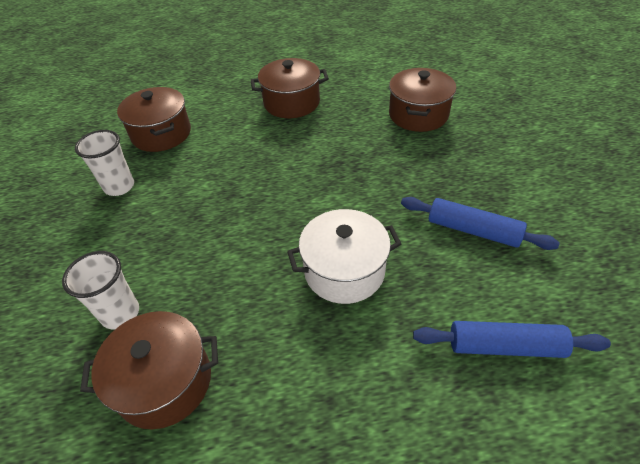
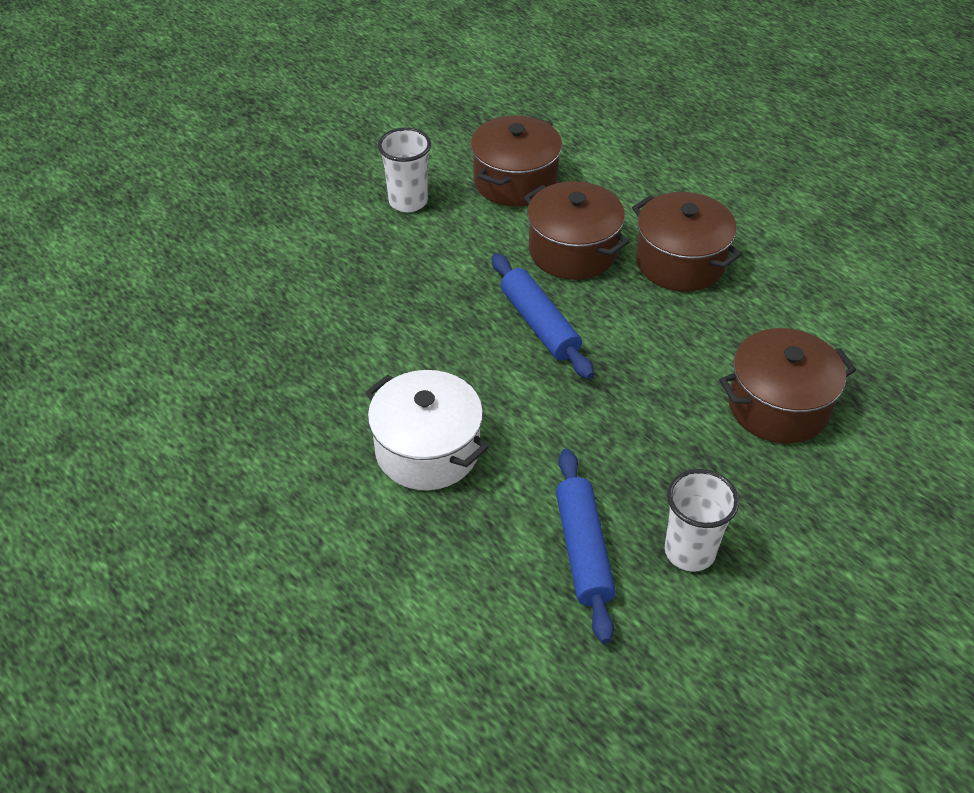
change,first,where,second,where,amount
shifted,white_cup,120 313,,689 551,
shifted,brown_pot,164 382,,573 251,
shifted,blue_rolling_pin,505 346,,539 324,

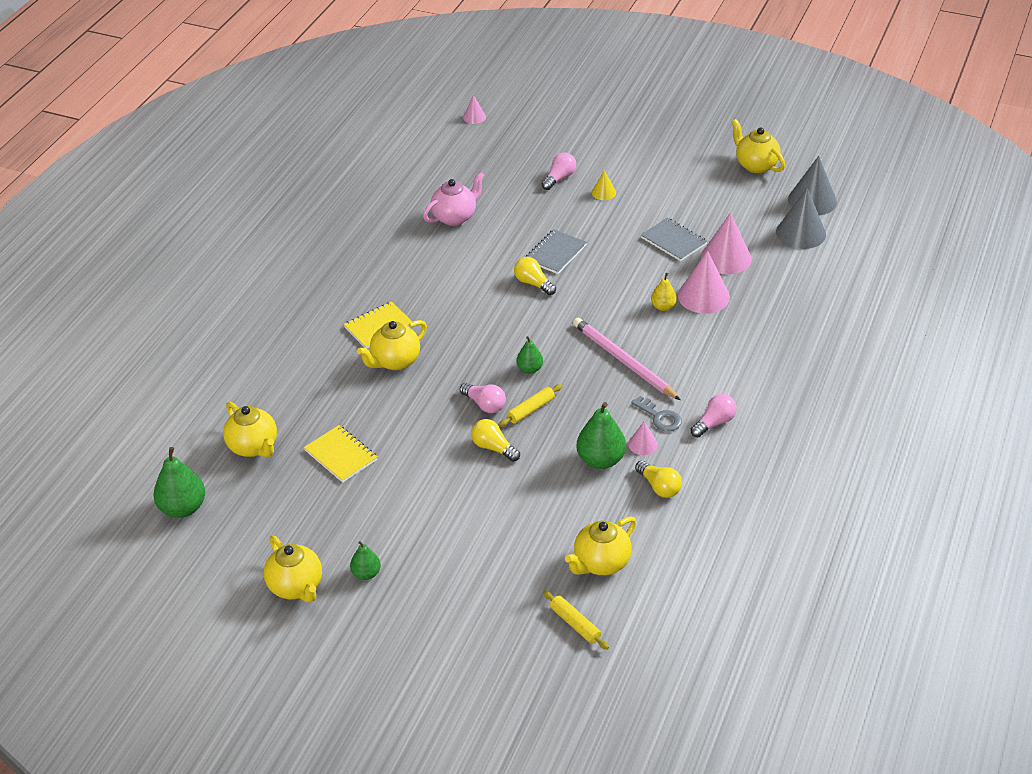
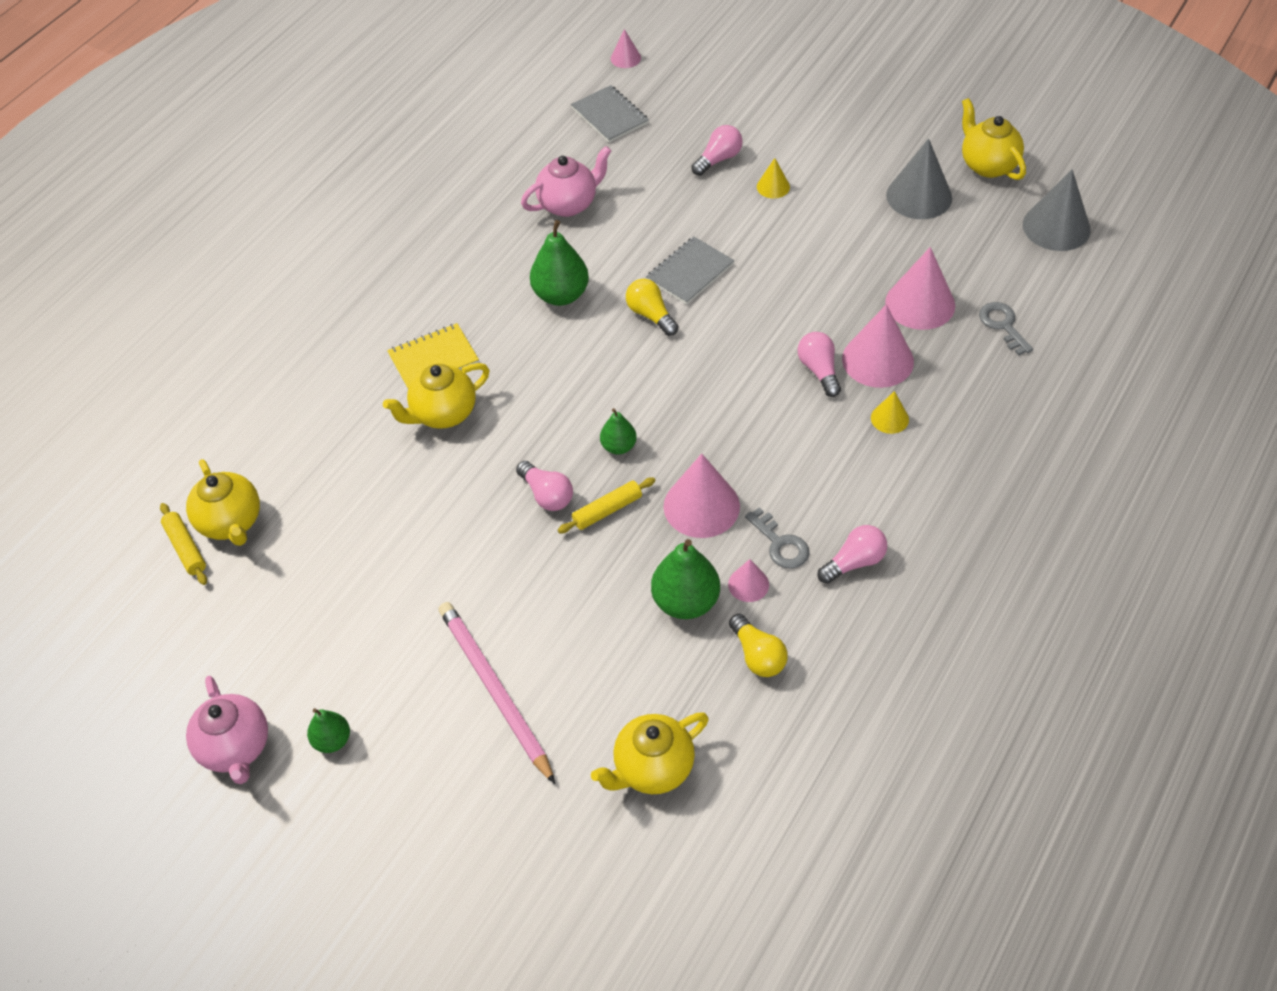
change,first,where,second,where,amount
shifted,grey_cone,801 233,,919 196,
shifted,grey_notebook,673 241,,610 116,
swapped,yellow_pear,663 307,pink_light_bulb,819 370,
shifted,pink_pencil,624 361,,495 691,
gone,yellow_light_bulb,493 448,,,
gone,yellow_notebook,341 455,,,
shifted,green_pear,183 508,,561 295,
repainted,yellow_teapot,296 587,pink_teapot,236 748,
shifted,yellow_rolling_pin,575 624,,186 548,
new,,,grey_key,1003 325,
new,,,yellow_cone,889 418,
new,,,pink_cone,701 506,

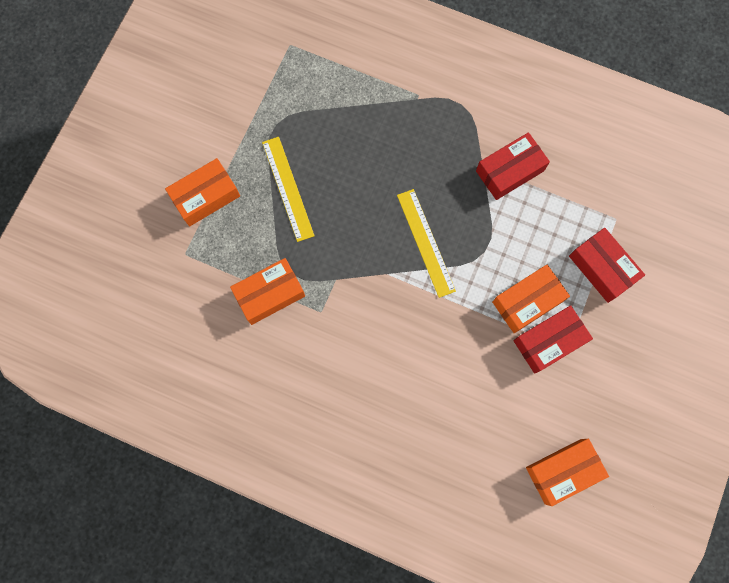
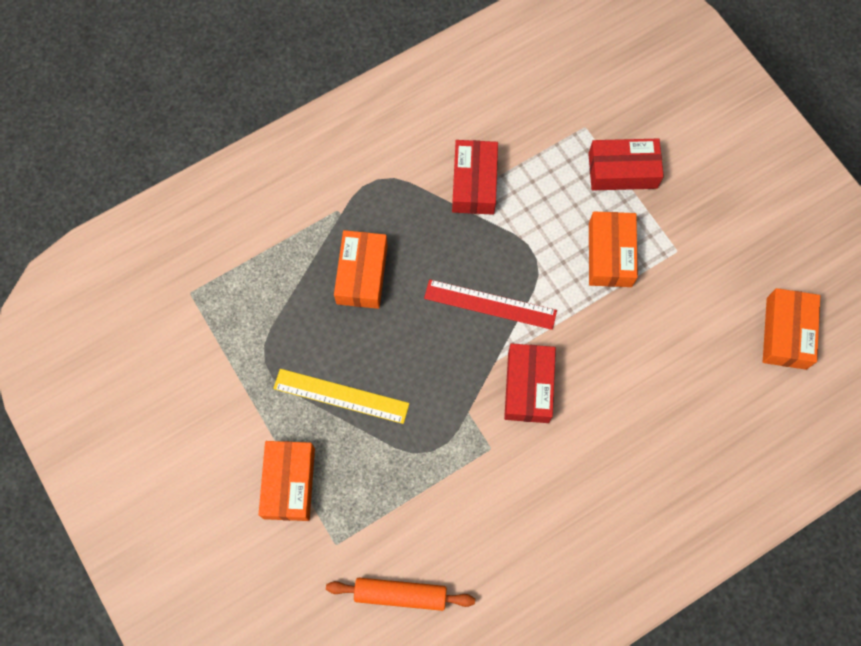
change,first,where,second,where,amount
repainted,yellow_ruler,425 242,red_ruler,490 304,
shifted,orange_box,269 294,,362 274,
shifted,red_box,549 341,,528 387,
new,,,orange_rolling_pin,400 594,

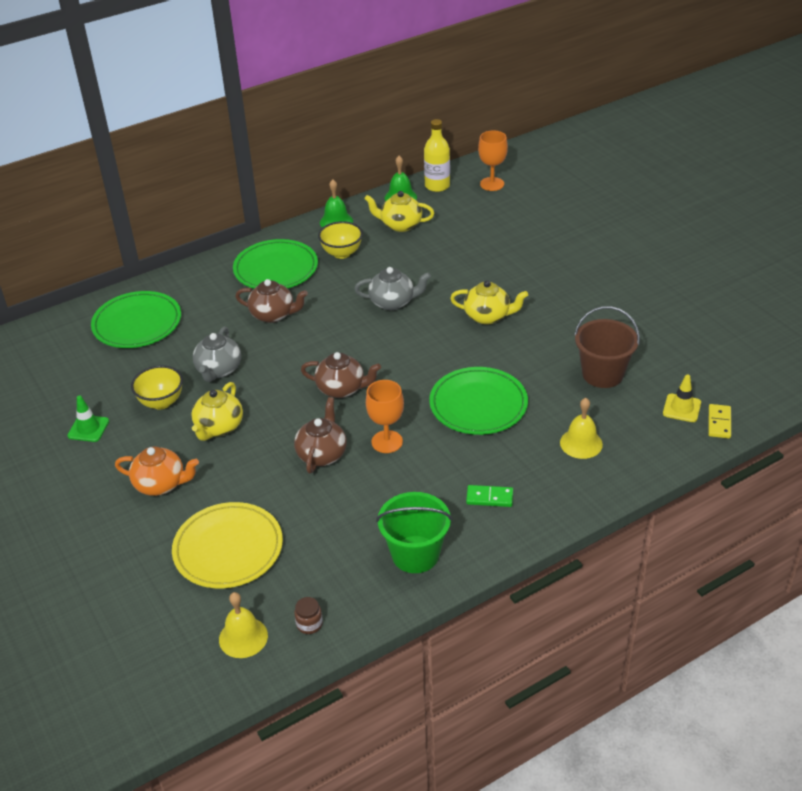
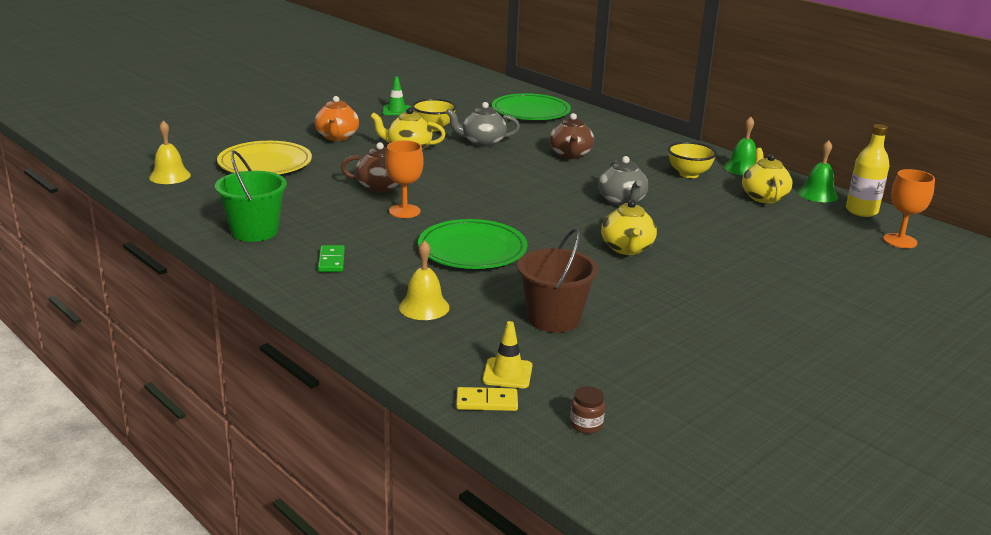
change,first,where,second,where,amount
gone,green_plate,276 269,,,
gone,brown_teapot,342 389,,,
shifted,brown_jar,309 624,,586 425,

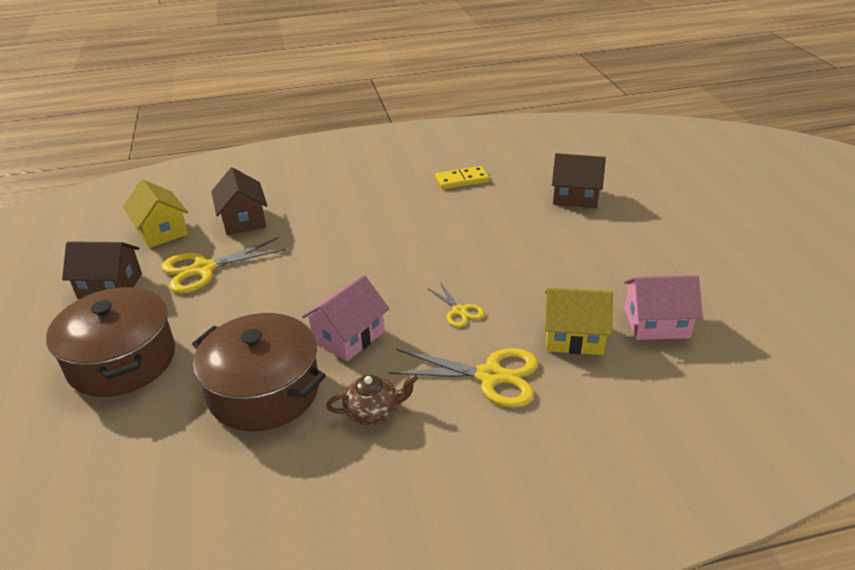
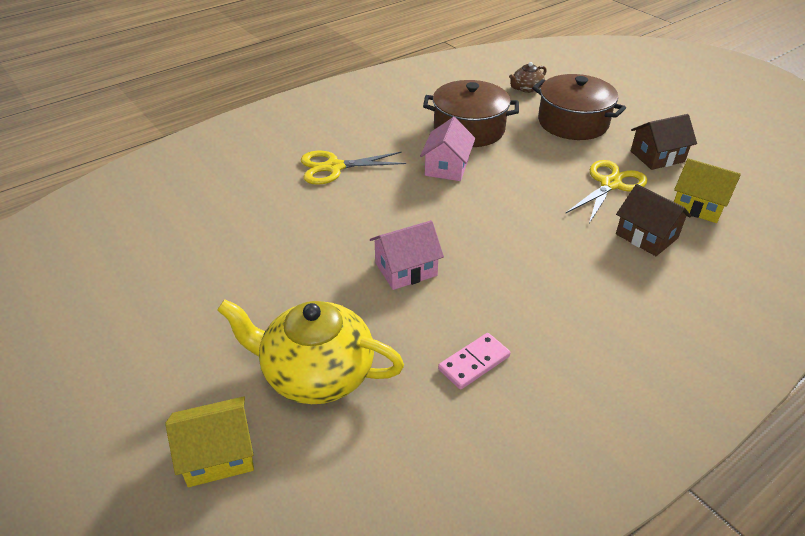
change,first,where,second,where,amount
swapped,brown_house,575 196,yellow_teapot,316 373,
repainted,yellow_domino,462 180,pink_domino,474 363,
shifted,pink_house,656 323,,406 269,
gone,yellow_scissors,459 311,,,
shifted,yellow_house,573 337,,218 454,
shifted,brown_teapot,373 411,,526 88,

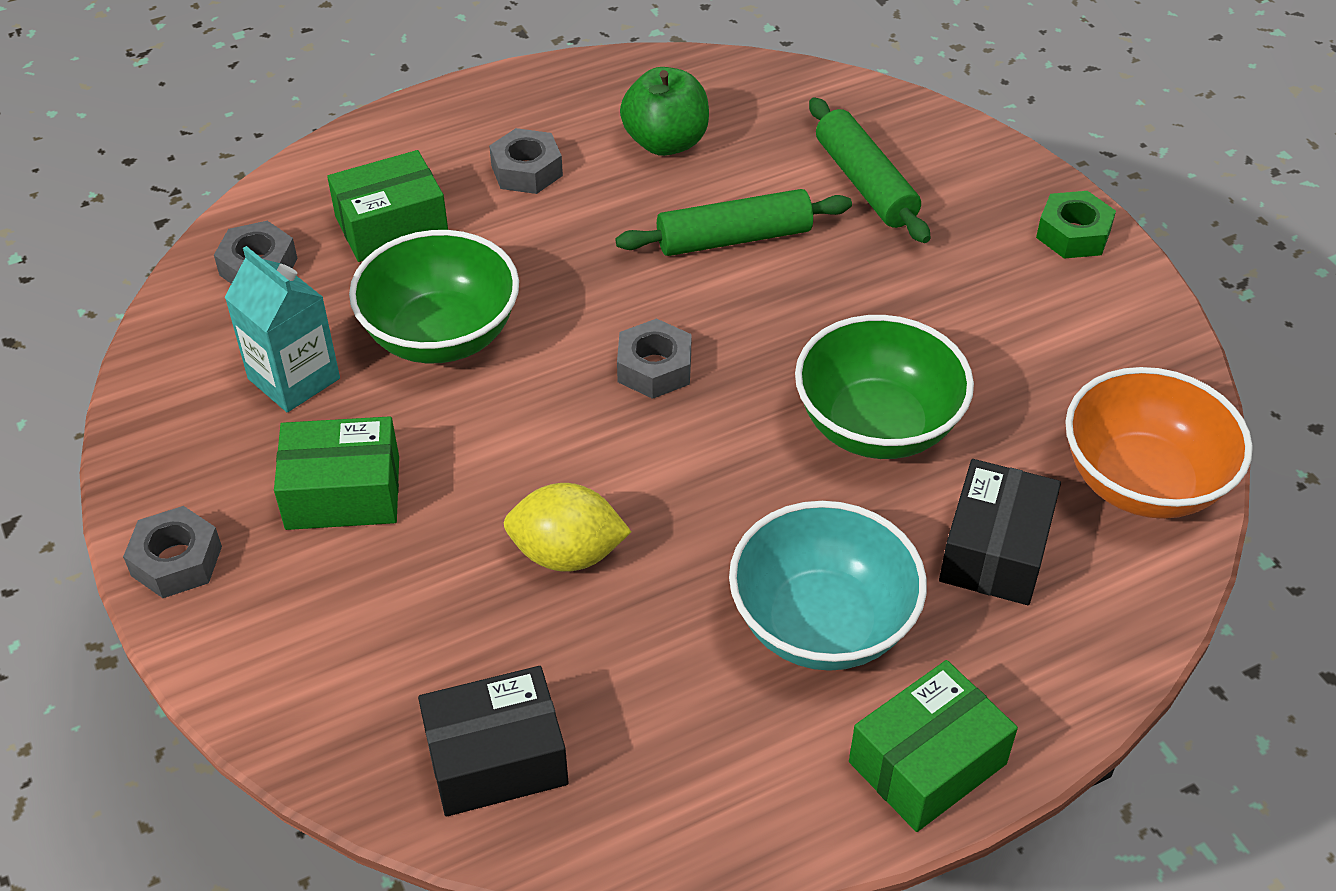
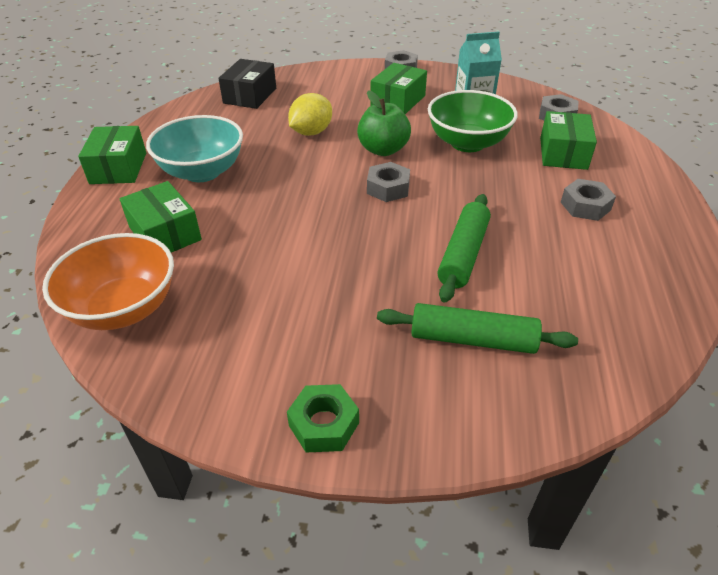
change,first,where,second,where,amount
shifted,green_apple,666 142,,383 150,
gone,green_bowl,877 426,,,
repainted,black_box,995 551,green_box,165 233,

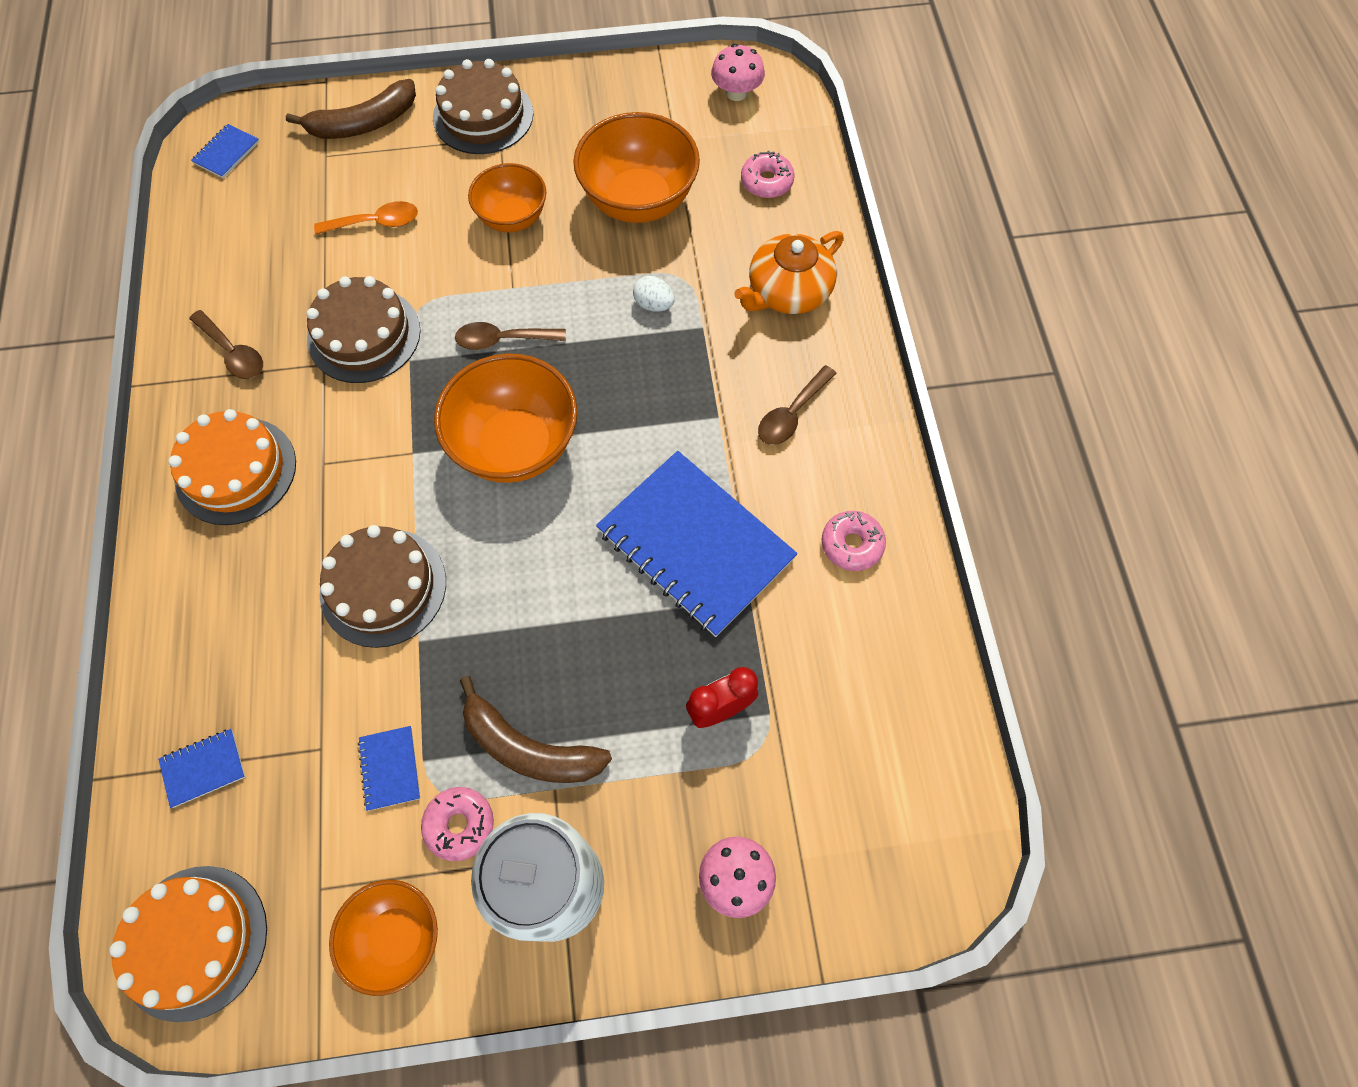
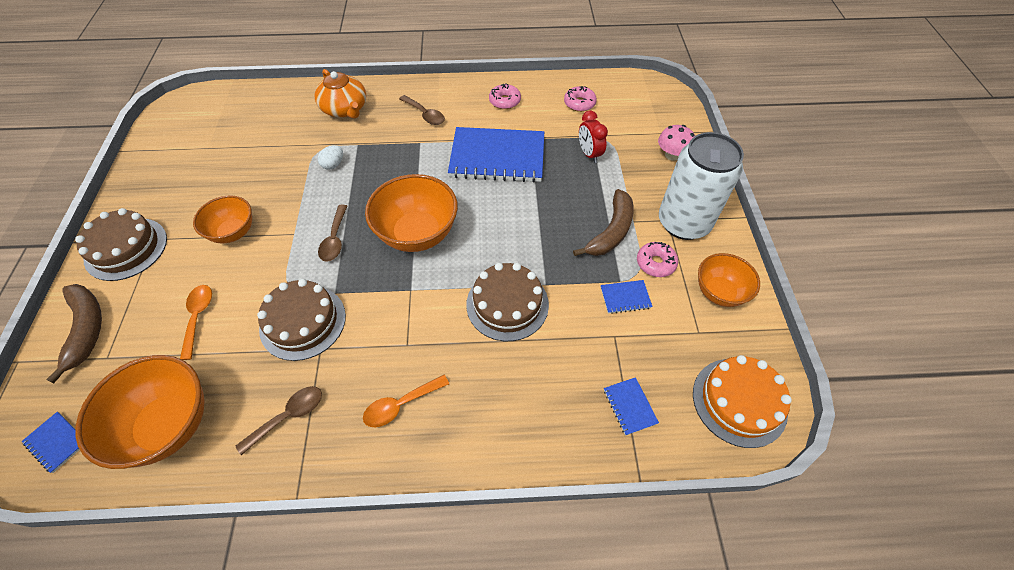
change,first,where,second,where,amount
gone,pink_mushroom,736 93,,,
shifted,orange_bowl,638 201,,168 425,
shifted,pink_donut,766 182,,579 103,
swapped,orange_cake,236 470,orange_spoon,400 405,
rotated,blue_notebook,695 545,,497 157,45 degrees clockwise

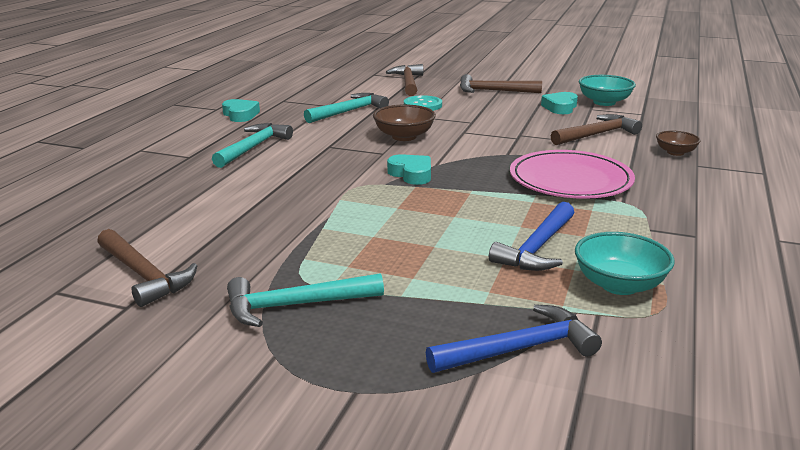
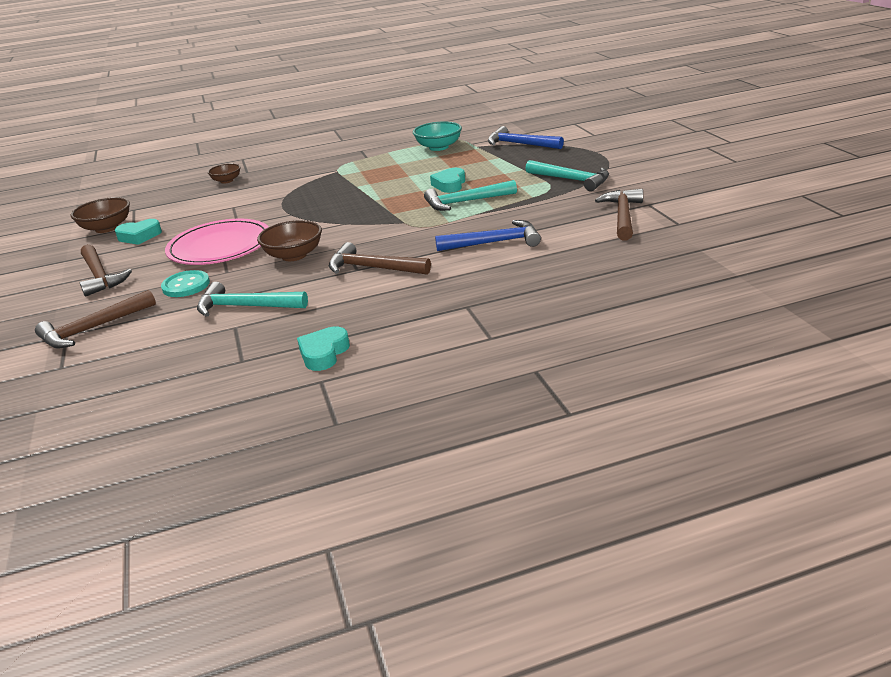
change,first,where,second,where,amount
repainted,turquoise_bowl,604 102,brown_bowl,106 228,
shifted,brown_hammer,596 134,,373 268,
shifted,turquoise_hammer,253 147,,465 202,
shifted,pink_plate,570 180,,220 246,
shifted,turquoise_heart,411 174,,449 185,
shifted,blue_hammer,537 248,,494 242,

